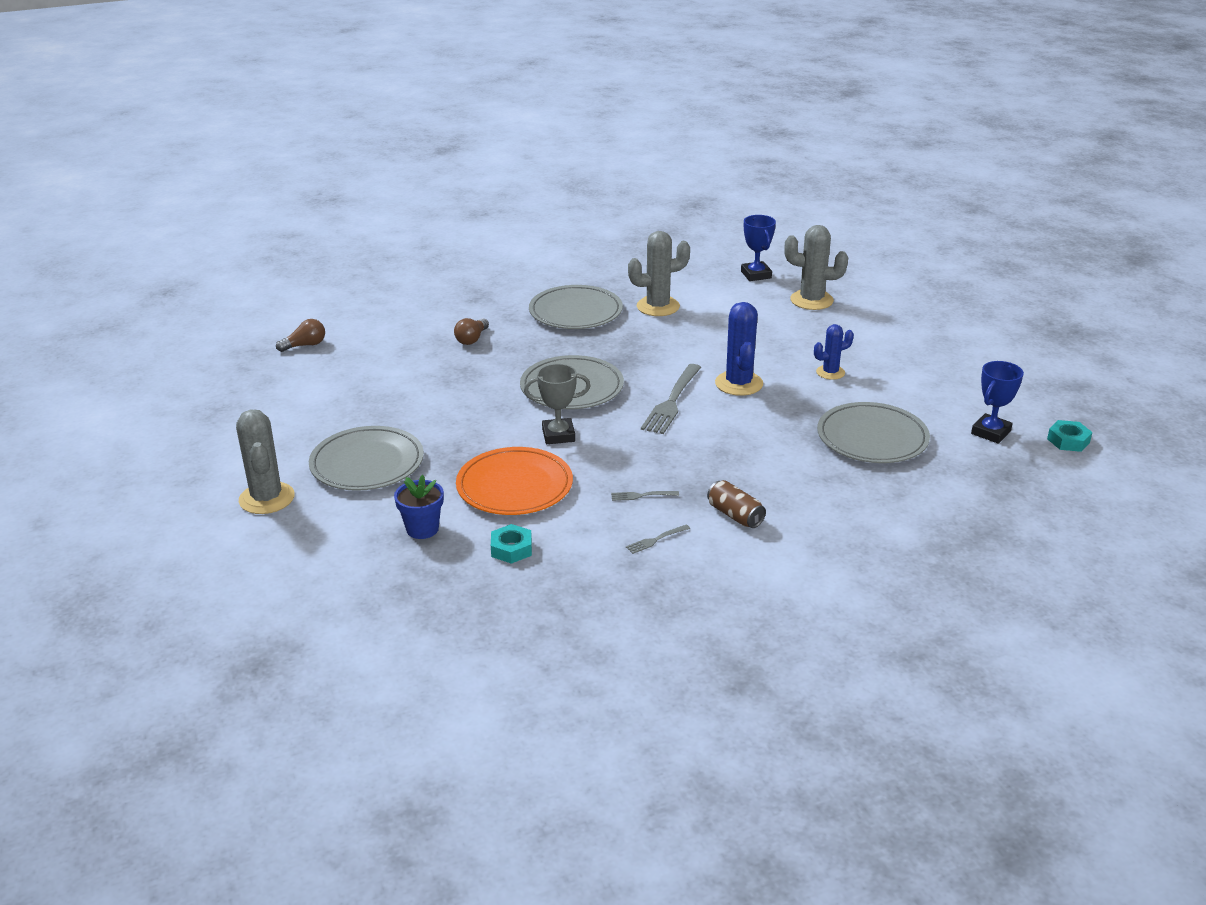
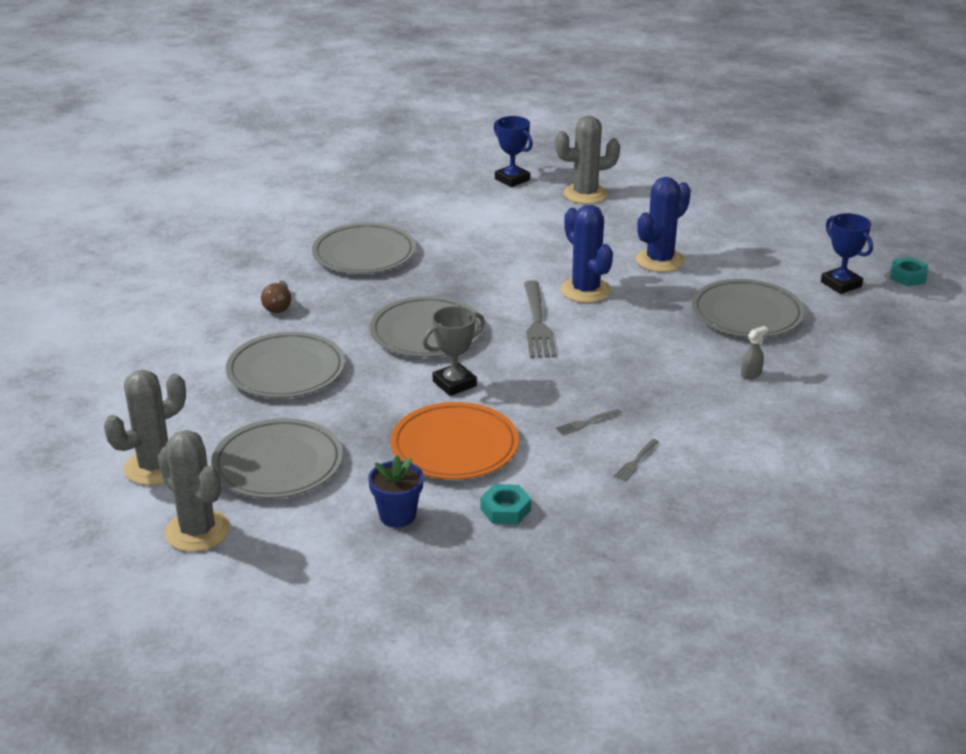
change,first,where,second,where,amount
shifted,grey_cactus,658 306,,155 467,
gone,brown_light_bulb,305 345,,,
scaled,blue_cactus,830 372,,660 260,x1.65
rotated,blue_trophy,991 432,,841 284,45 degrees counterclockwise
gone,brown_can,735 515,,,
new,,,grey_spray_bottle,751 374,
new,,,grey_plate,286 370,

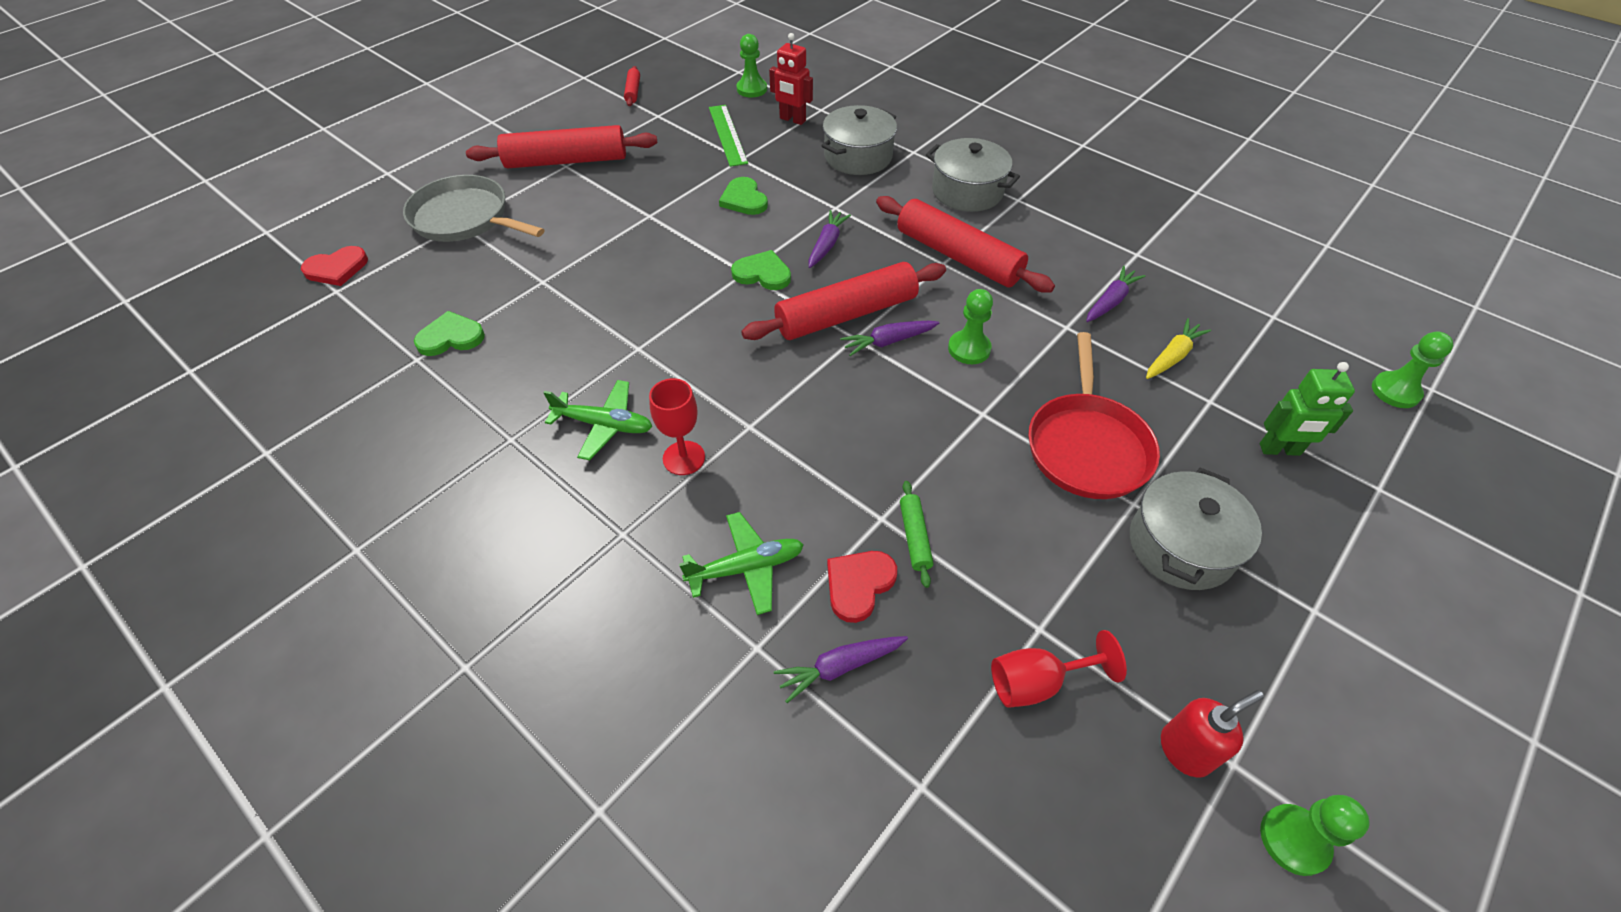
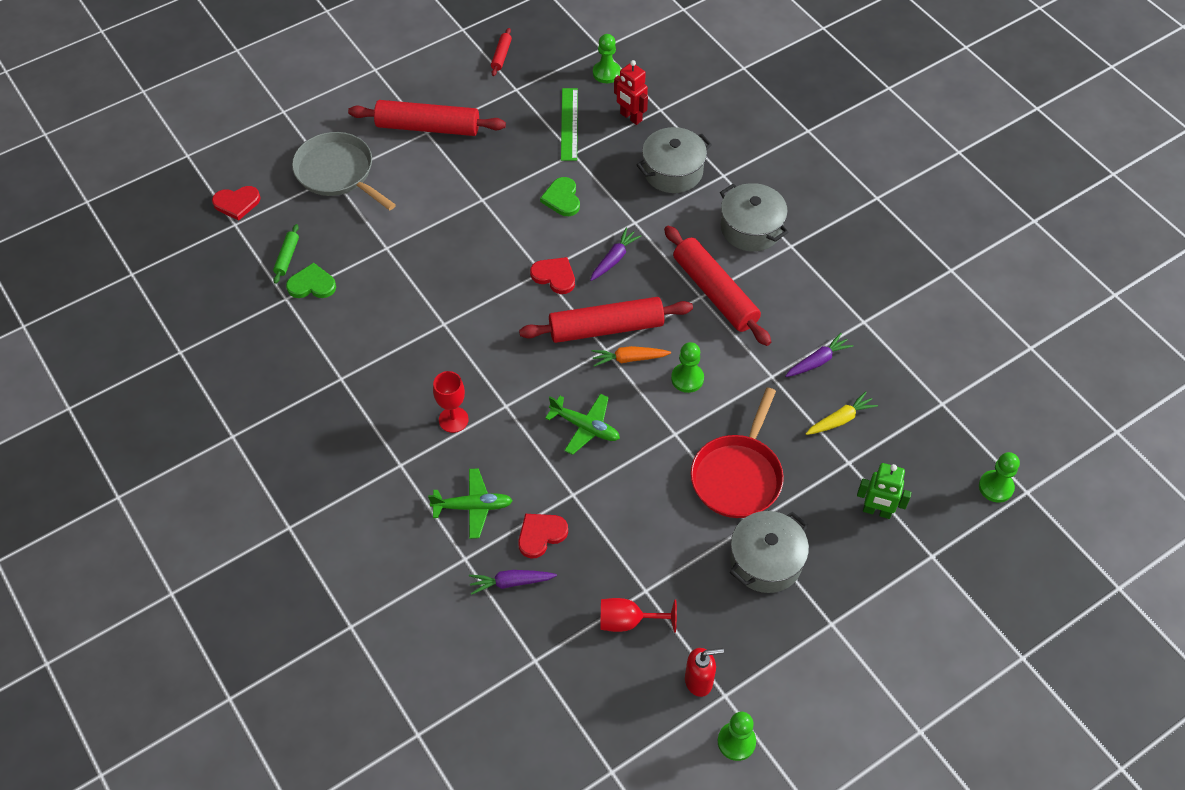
change,first,where,second,where,amount
repainted,green_heart,762 273,red_heart,554 276,
repainted,purple_carrot,888 341,orange_carrot,629 359,
shifted,green_plane,604 425,,585 427,
shifted,green_rolling_pin,915 537,,287 257,

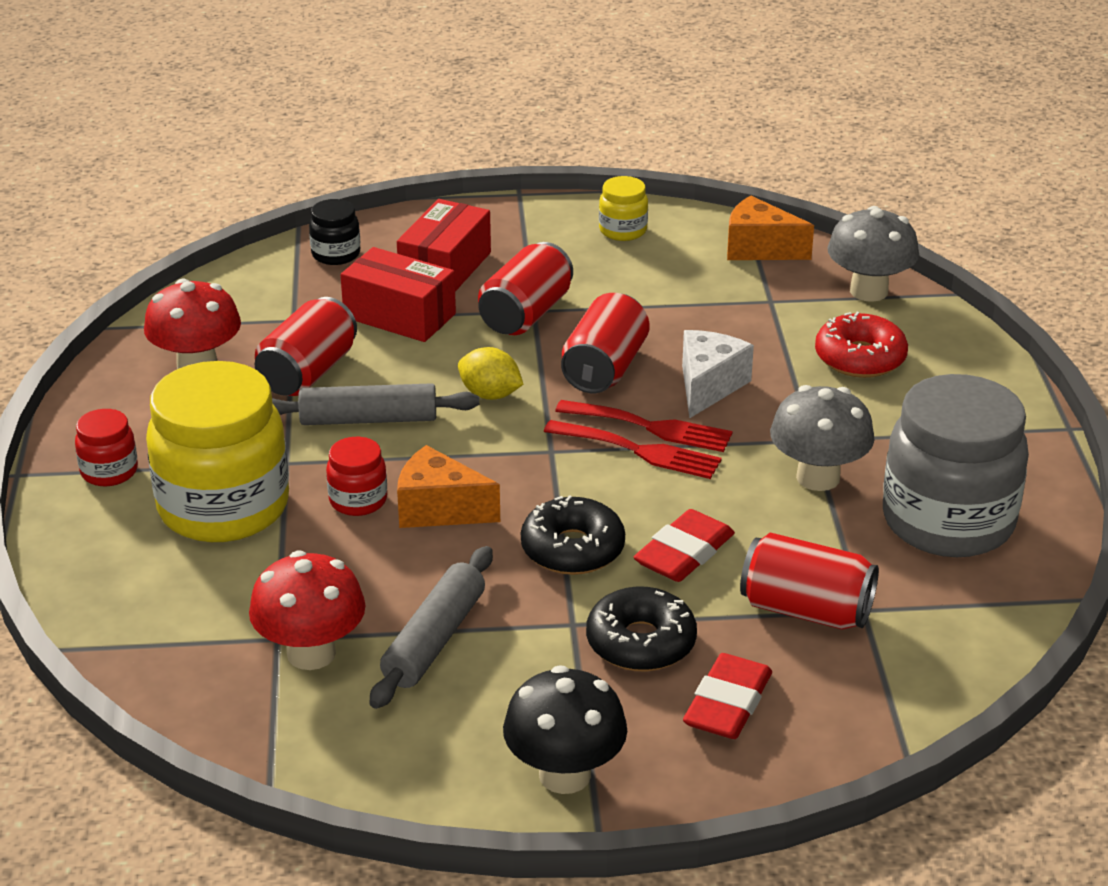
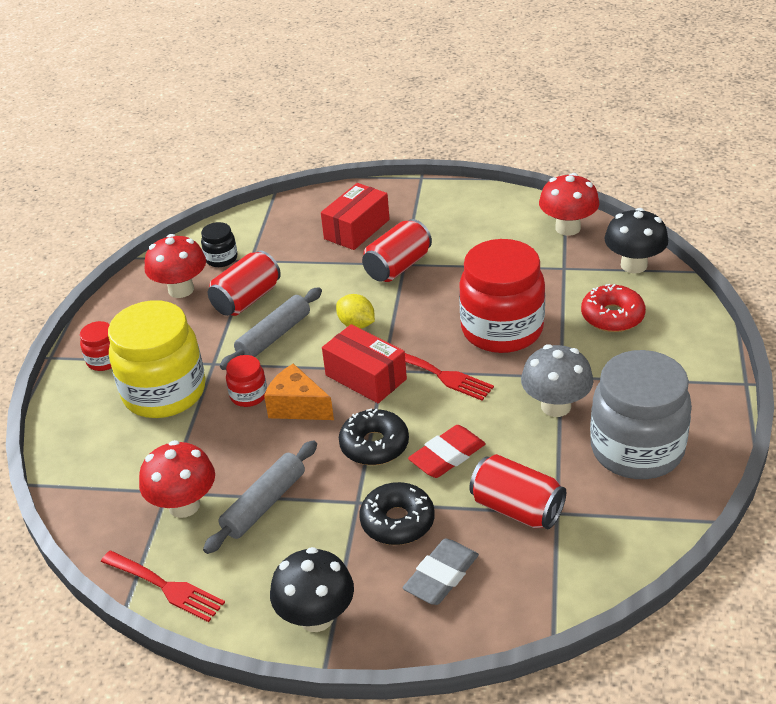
change,first,where,second,where,amount
gone,yellow_jar,623 230,,,
swapped,orange_cheese,759 249,red_mushroom,568 228,
shifted,black_jar,336 254,,221 259,
repainted,grey_mushroom,869 291,black_mushroom,634 265,
shifted,red_box,399 316,,365 377,
gone,red_can,604 369,,,
swapped,white_cheese,708 386,red_jar,502 330,
rotated,grey_rolling_pin,368 419,,274 336,60 degrees counterclockwise
shifted,red_fork,651 427,,166 587,
repainted,red_eraser,727 704,grey_eraser,441 576,

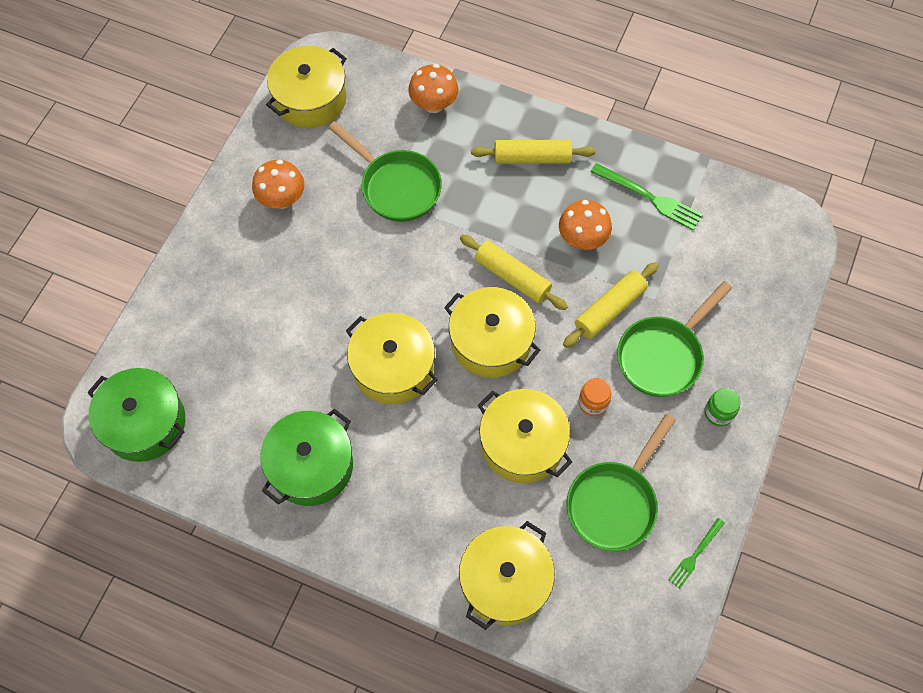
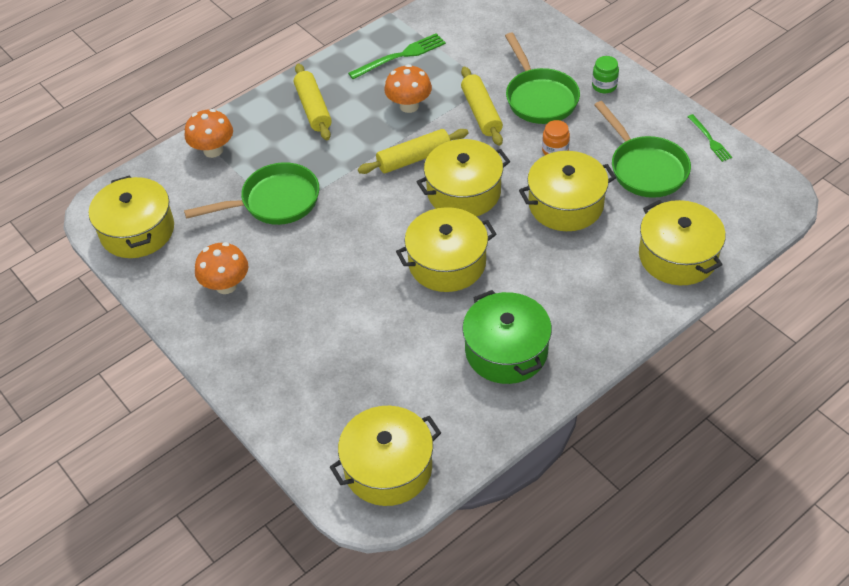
change,first,where,second,where,amount
rotated,yellow_rolling_pin,532 158,,313 108,45 degrees counterclockwise
repainted,green_pot,144 423,yellow_pot,388 467,

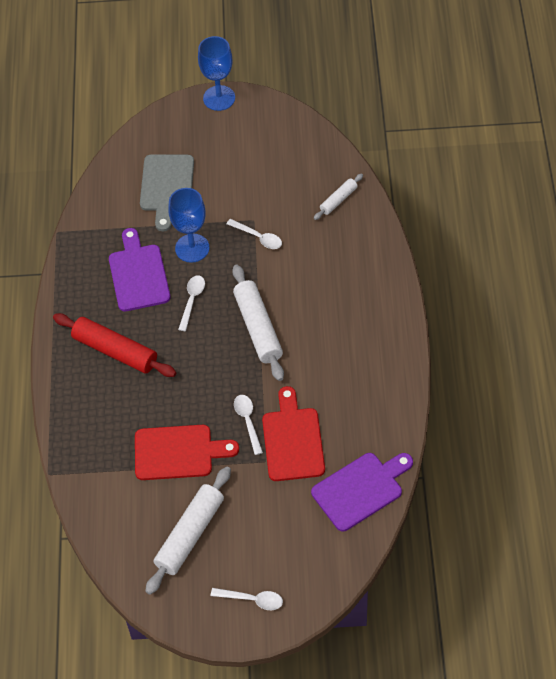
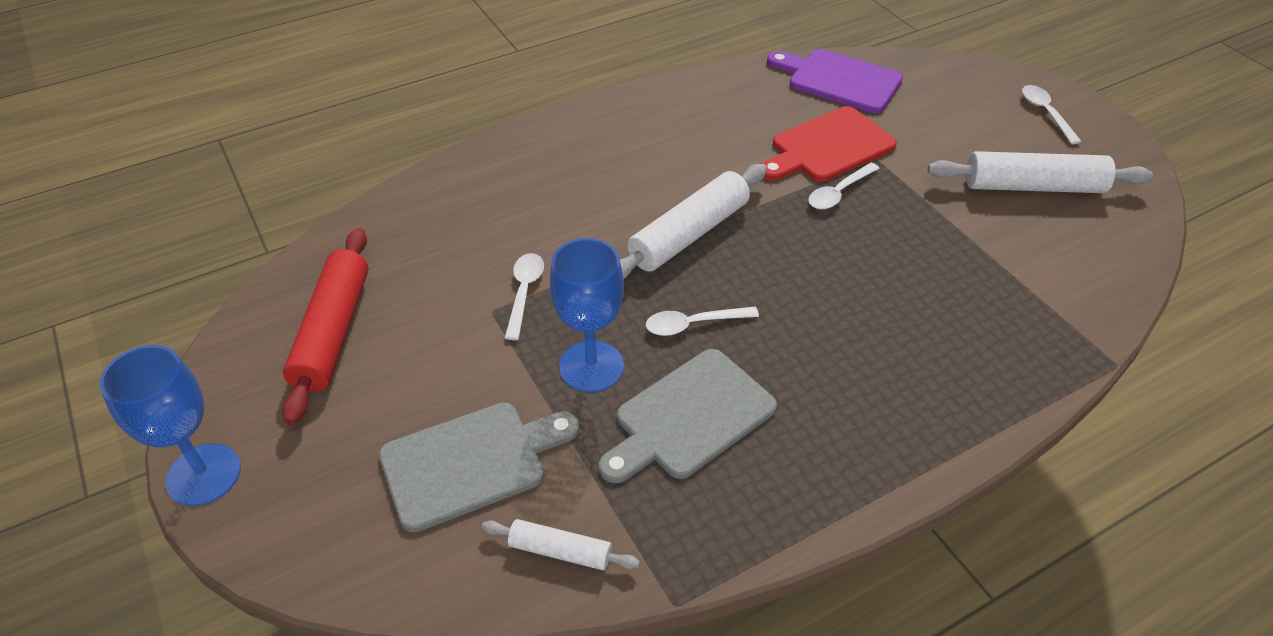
change,first,where,second,where,amount
shifted,white_rolling_pin,338 200,,560 551,
repainted,purple_cutting_board,138 274,grey_cutting_board,689 417,
shifted,red_rolling_pin,115 351,,333 332,
gone,red_cutting_board,178 452,,,

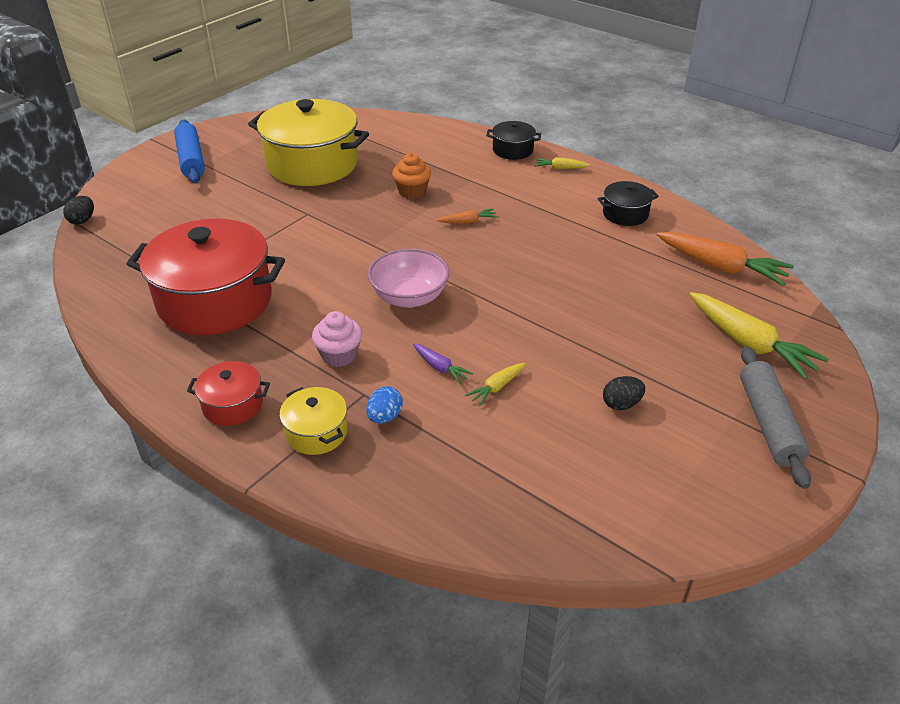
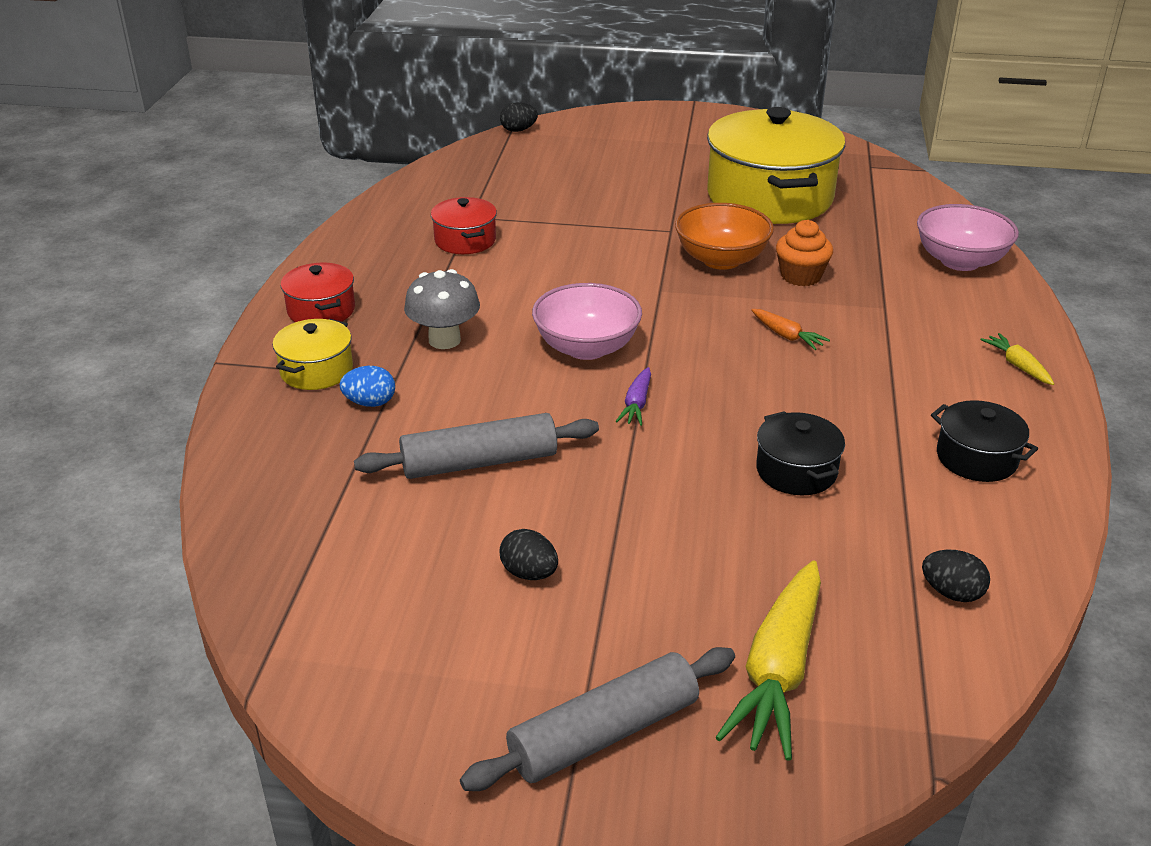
change,first,where,second,where,amount
gone,blue_rolling_pin,191 160,,,
shifted,black_pot,512 150,,796 471,
scaled,red_pot,215 301,,465 240,x0.46
swapped,orange_carrot,720 267,black_egg,951 593,
swapped,pink_cupcake,339 355,grey_mushroom,444 340,
shifted,purple_carrot,440 368,,636 404,
swapped,yellow_carrot,497 387,grey_rolling_pin,479 462,
new,,,orange_bowl,721 260,
new,,,pink_bowl,960 261,

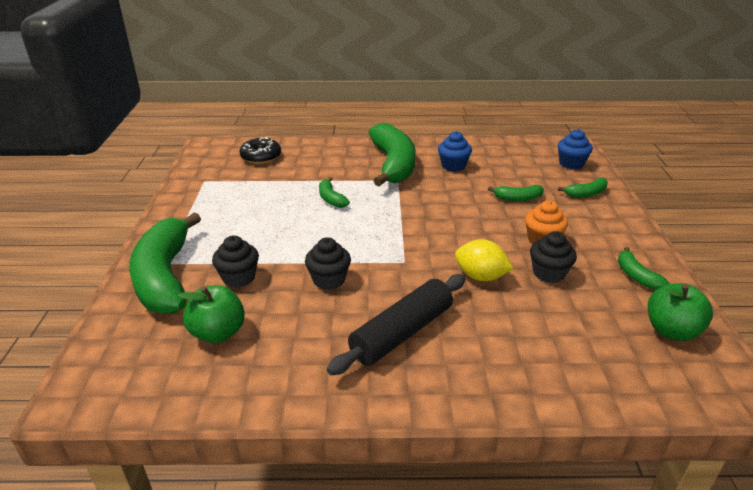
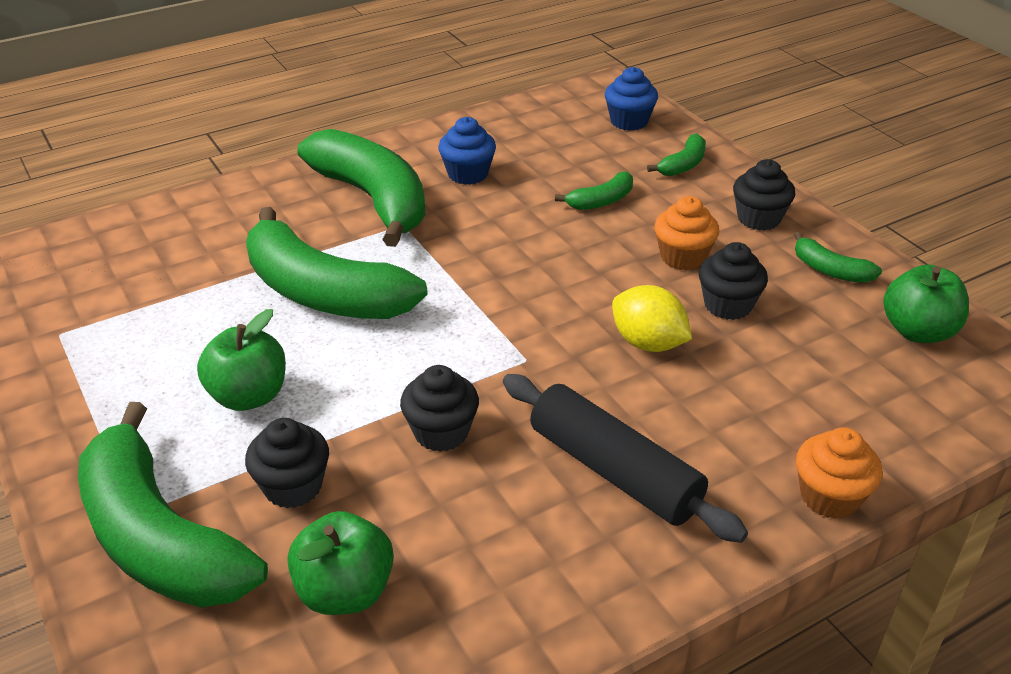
change,first,where,second,where,amount
gone,black_donut,261 157,,,
scaled,green_banana,331 199,,324 293,x2.30
rotated,yellow_lemon,480 276,,648 343,45 degrees clockwise
rotated,black_rolling_pin,401 333,,614 471,60 degrees counterclockwise
new,,,black_cupcake,758 218,
new,,,green_apple,248 396,
new,,,orange_cupcake,829 497,

